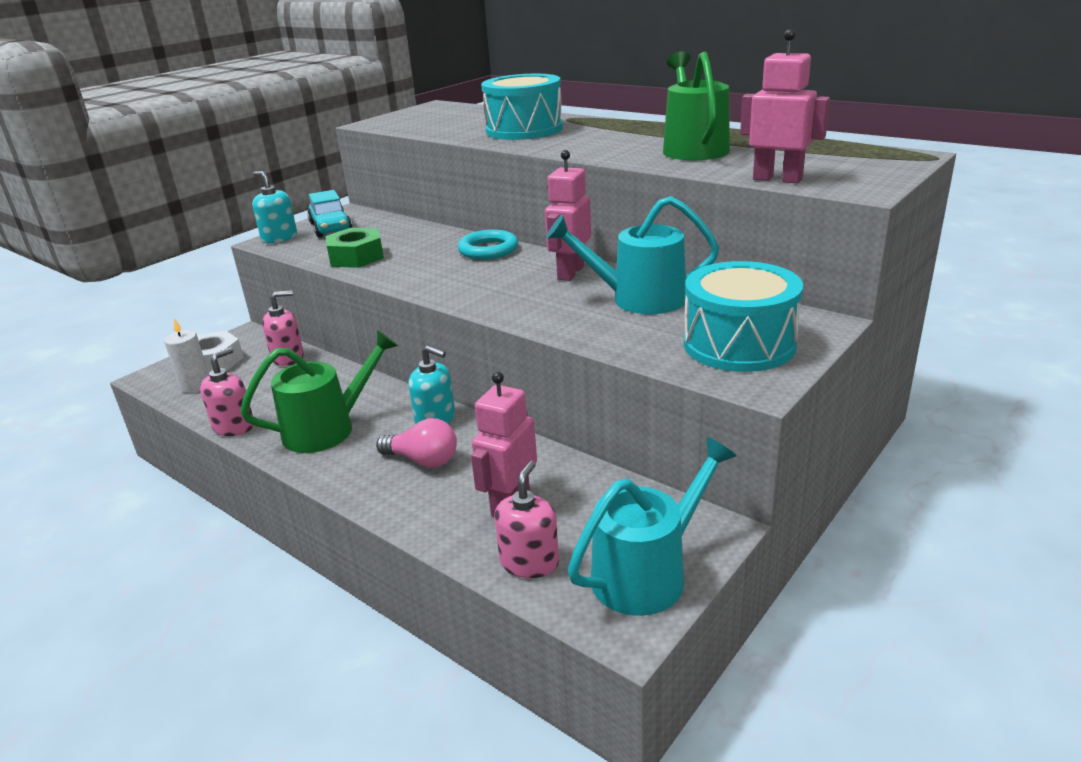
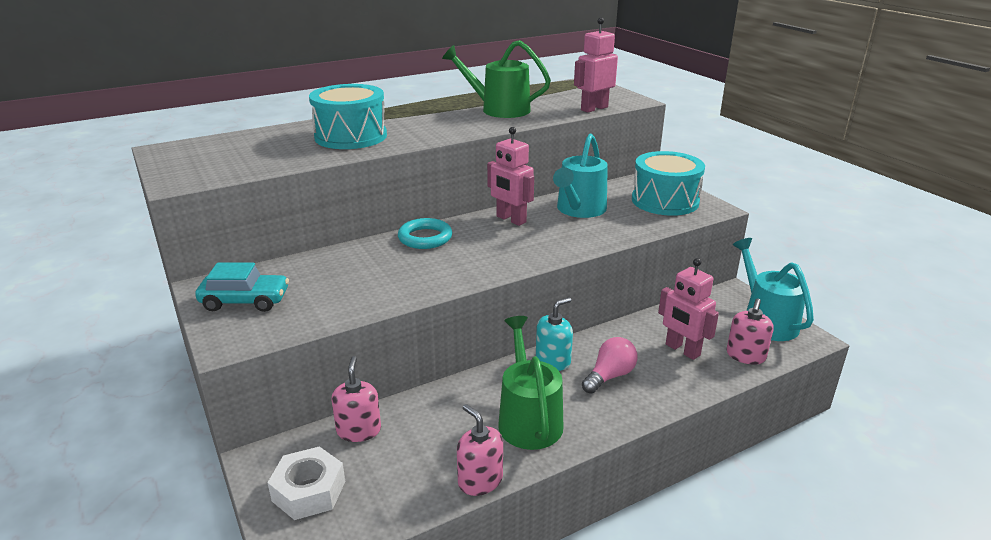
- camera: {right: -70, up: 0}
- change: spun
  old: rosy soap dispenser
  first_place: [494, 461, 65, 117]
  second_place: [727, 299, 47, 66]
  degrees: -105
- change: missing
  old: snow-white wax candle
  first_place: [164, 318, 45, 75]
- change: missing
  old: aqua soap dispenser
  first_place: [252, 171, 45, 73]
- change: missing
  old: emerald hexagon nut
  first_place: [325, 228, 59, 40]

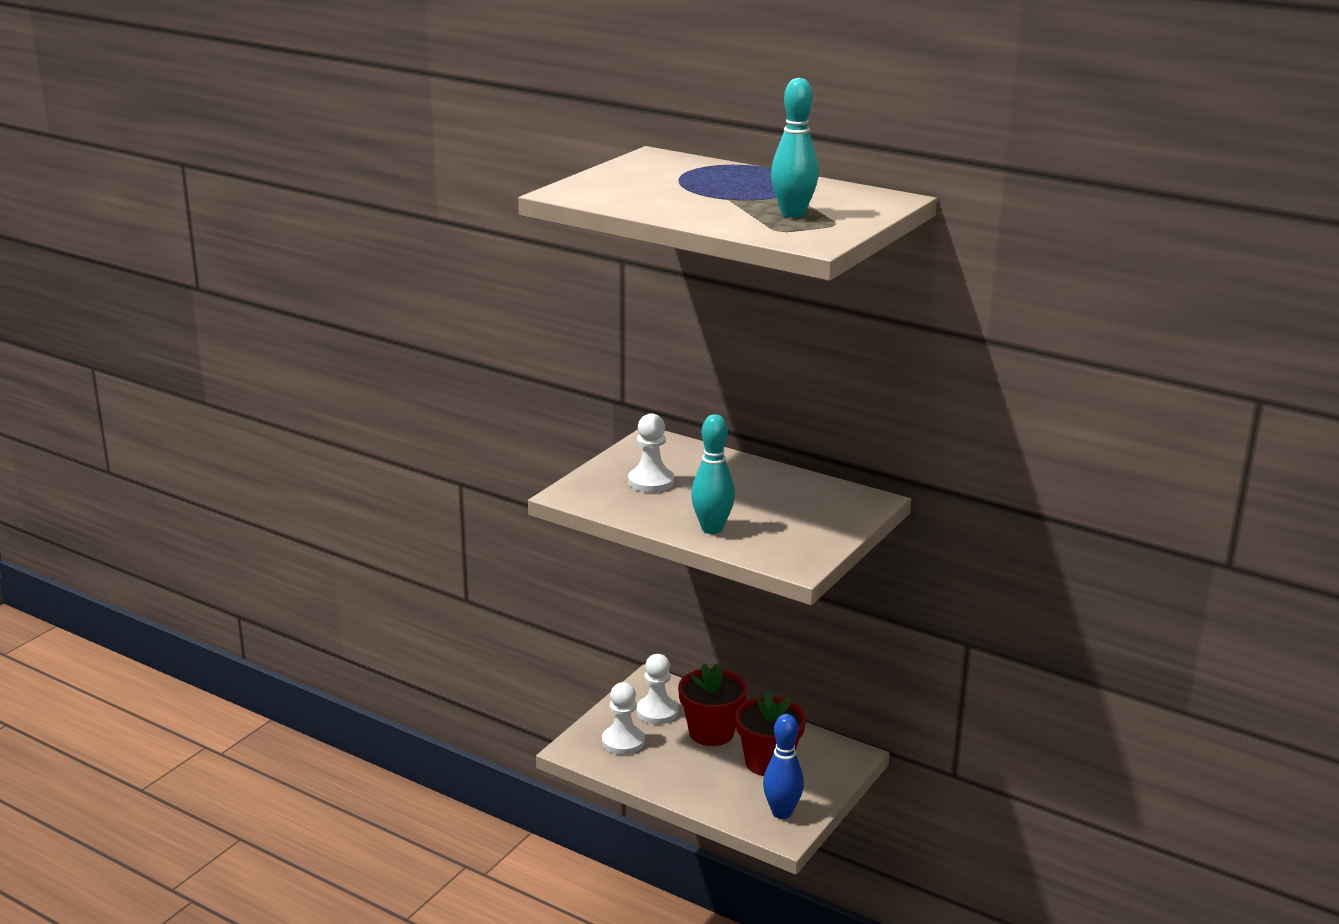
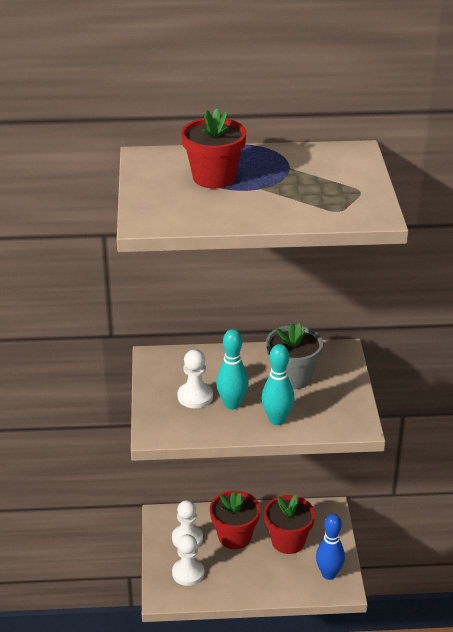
- camera: {right: -35, up: 10}
- change: appeared
  new: crimson potted plant
  second_place: [181, 109, 66, 79]
- change: relocated
  old: aqua skittle
  first_place: [771, 78, 48, 140]
  second_place: [216, 329, 33, 81]
- change: appeared
  new: grey potted plant
  second_place: [266, 323, 57, 66]

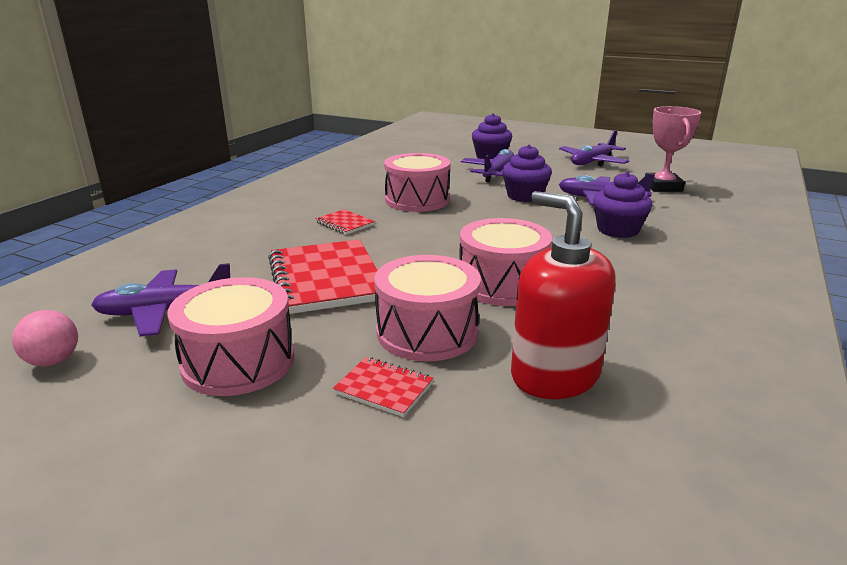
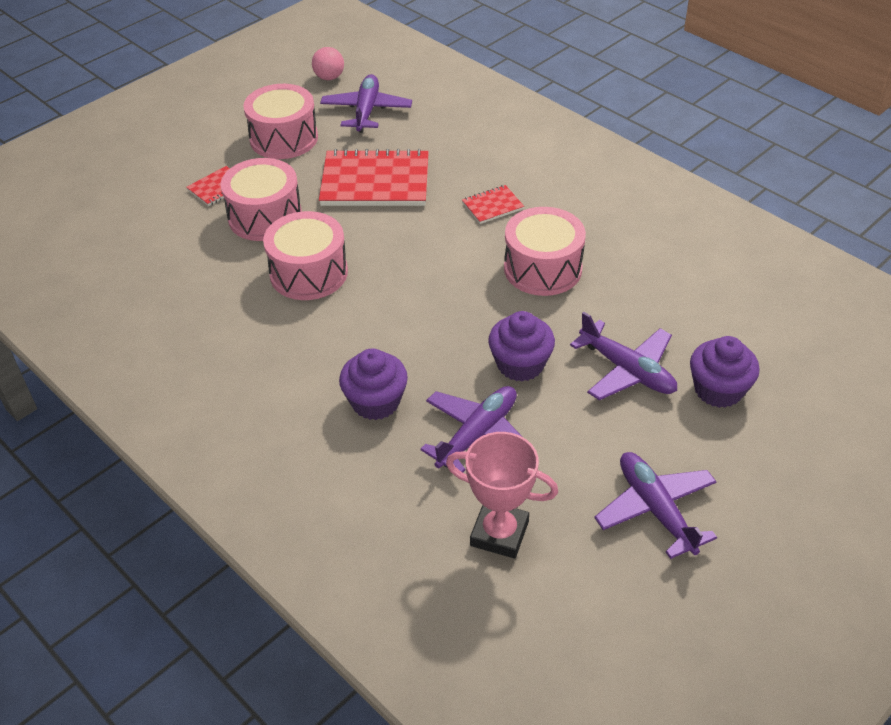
- camera: {right: 110, up: 20}
- change: missing
  old: crimson soap dispenser
  first_place: [511, 191, 105, 208]

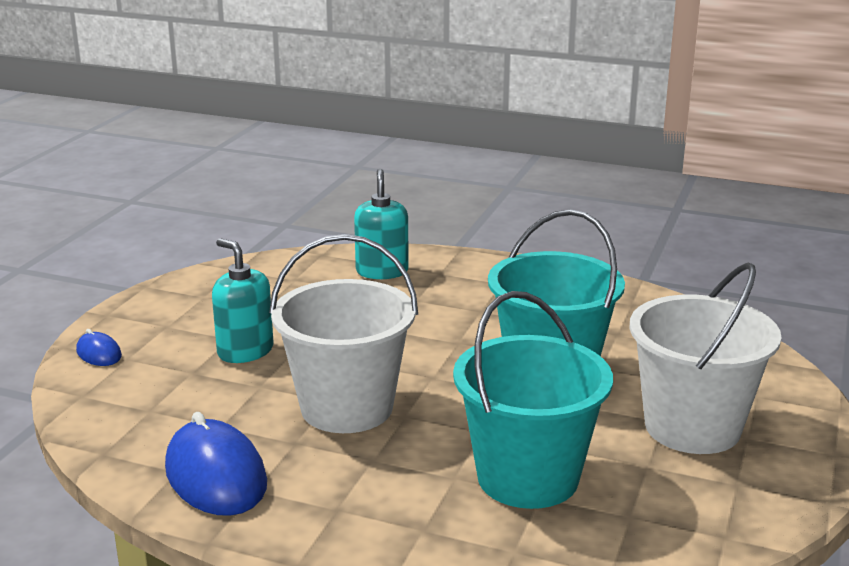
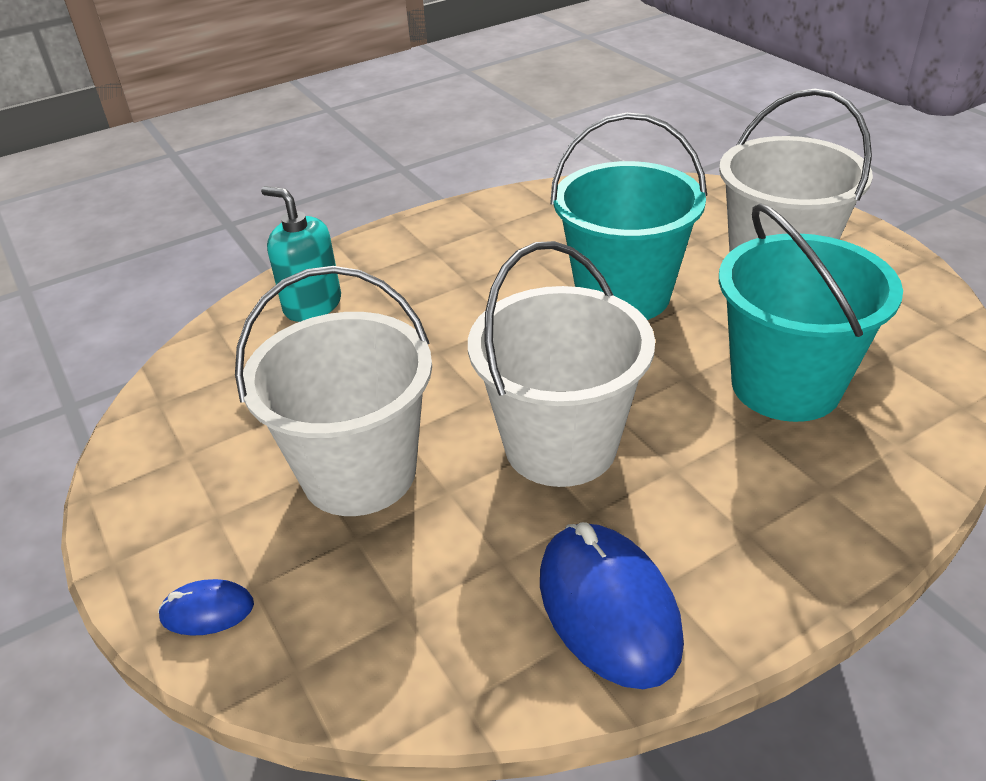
- camera: {right: -50, up: 15}
- change: exchanged
  old: aqua soap dispenser
  new: snow-white pail
  first_place: [212, 238, 62, 125]
  second_place: [235, 266, 197, 250]
- change: spun
  old: royal blue PC mouse
  first_place: [165, 412, 102, 104]
  second_place: [540, 522, 144, 167]
  degrees: 60

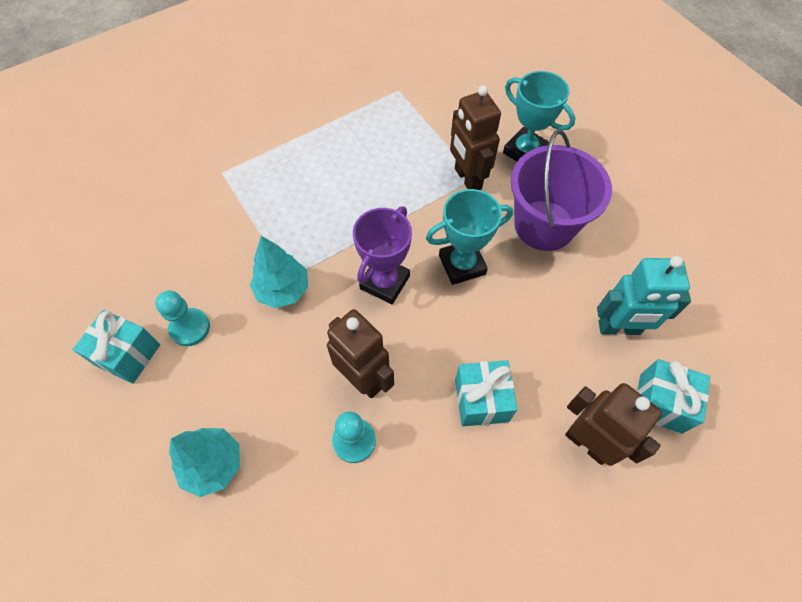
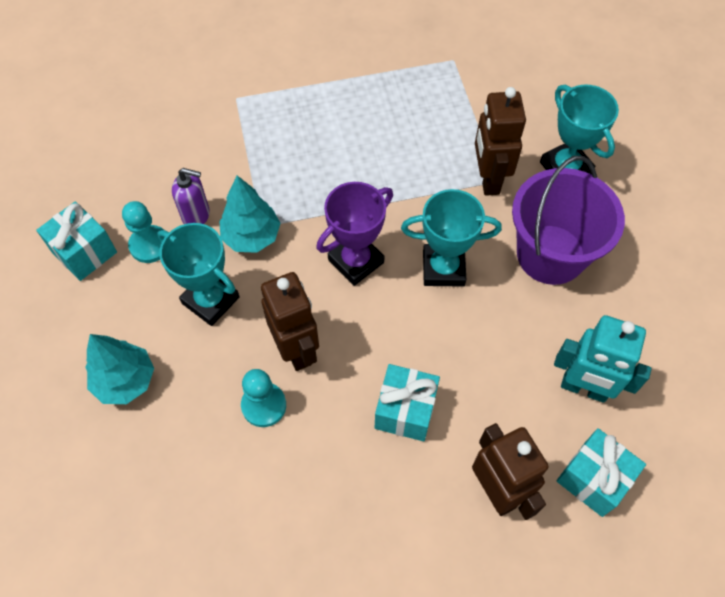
- camera: {right: 20, up: 0}
- change: appeared
  new: aqua award cup
  second_place: [158, 223, 82, 103]
- change: appeared
  new: royal purple soap dispenser
  second_place: [172, 168, 38, 56]

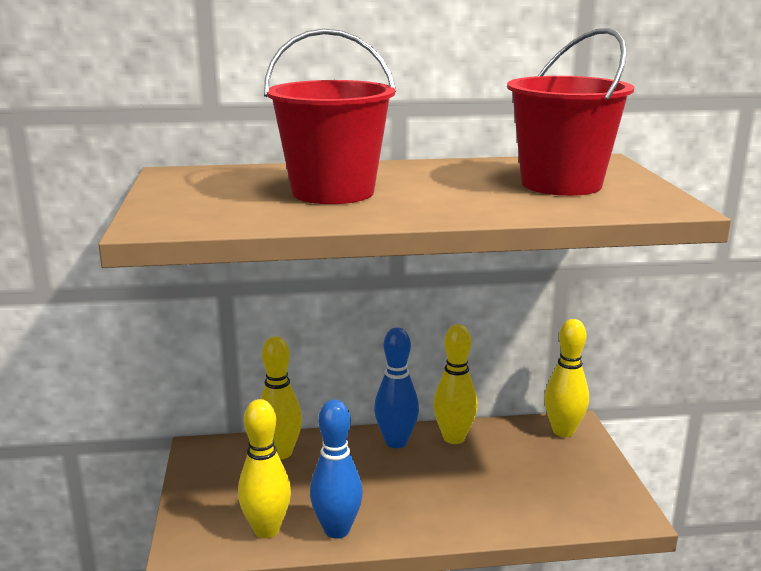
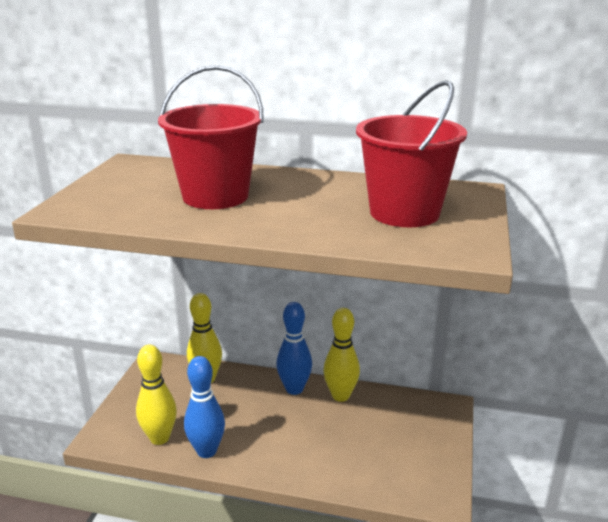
- camera: {right: 20, up: 5}
- change: missing
  old: bright yellow skittle
  first_place: [544, 319, 45, 118]

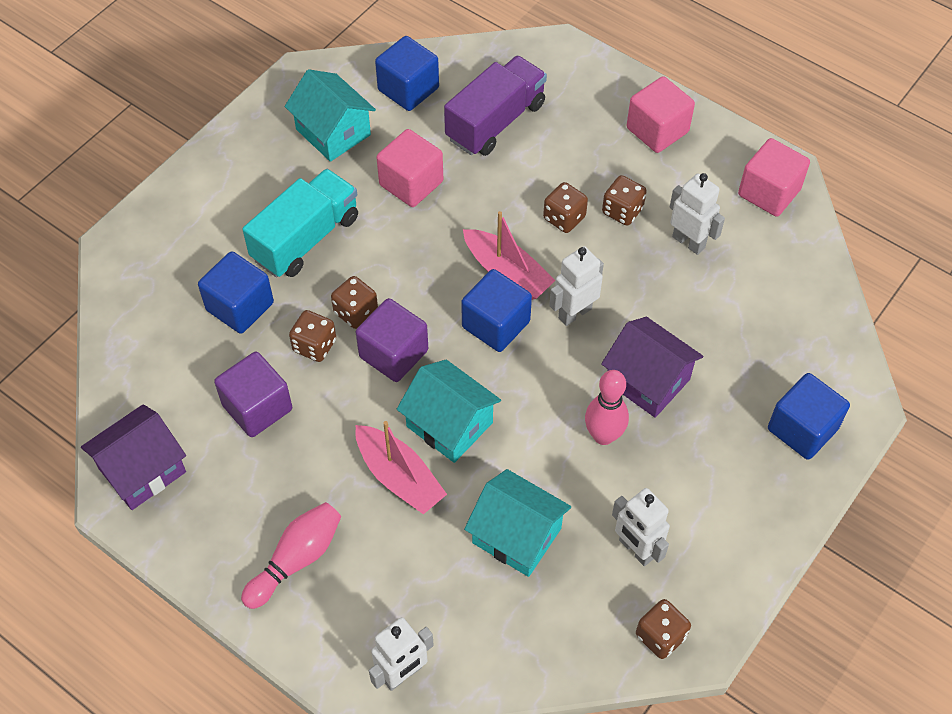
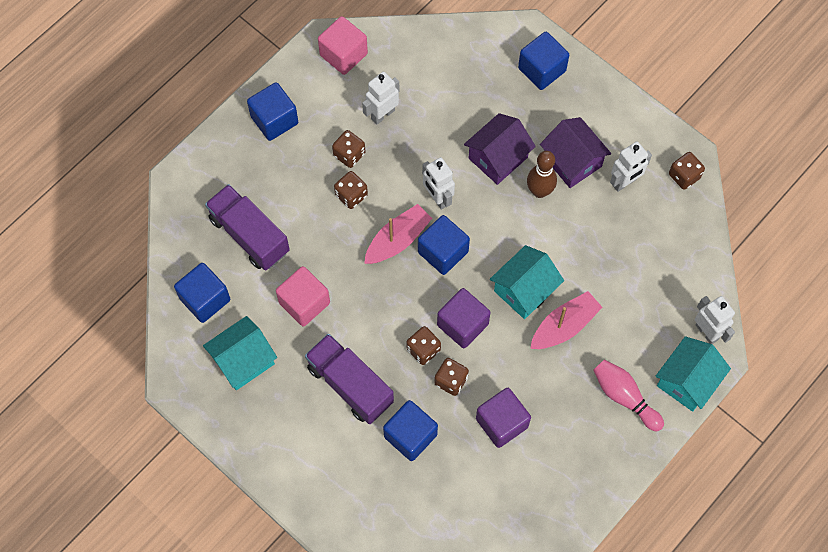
- camera: {right: -85, up: 10}
- change: colour
  old: rosy cube
  new: royal blue cube
  first_place: [627, 76, 68, 77]
  second_place: [247, 82, 51, 59]
- change: colour
  old: aqua toy truck
  new: royal purple toy truck
  first_place: [242, 169, 116, 108]
  second_place: [305, 334, 89, 90]
- change: colour
  old: rosy skittle
  new: dark brown skittle
  first_place: [585, 370, 44, 75]
  second_place: [527, 151, 30, 47]
- change: relocated
  old: royal purple house
  first_place: [81, 404, 105, 106]
  second_place: [540, 117, 71, 71]
- change: relocated
  old: aqua house
  first_place: [464, 469, 107, 108]
  second_place: [655, 336, 76, 76]

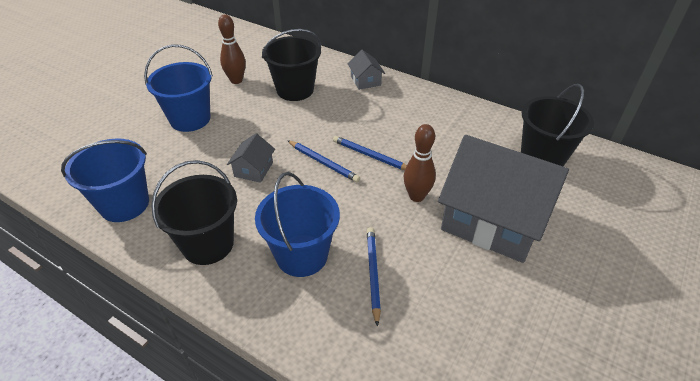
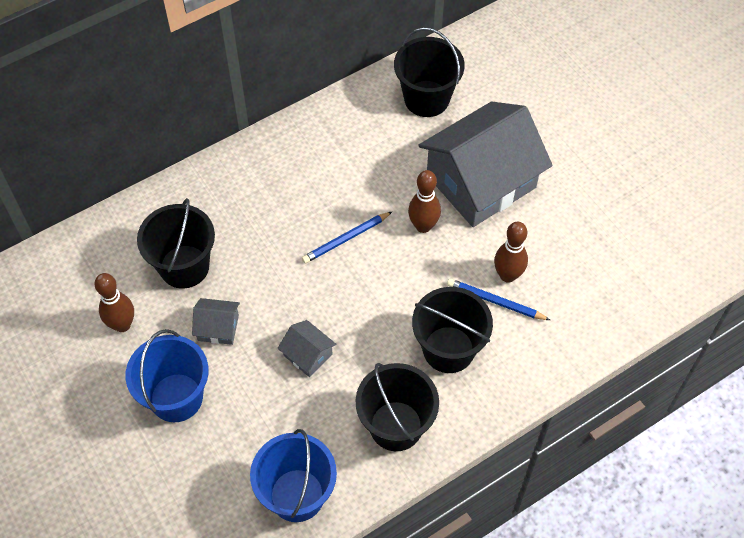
- camera: {right: -65, up: 15}
- change: relocated
  old: grey house
  first_place: [348, 50, 37, 40]
  second_place: [192, 298, 48, 47]
- change: colour
  old: royal blue pail
  new: black pail
  first_place: [255, 172, 85, 105]
  second_place: [412, 287, 81, 86]
- change: appeared
  new: dark brown skittle
  second_place: [494, 222, 34, 61]
- change: missing
  old: royal blue pencil
  first_place: [287, 140, 73, 43]

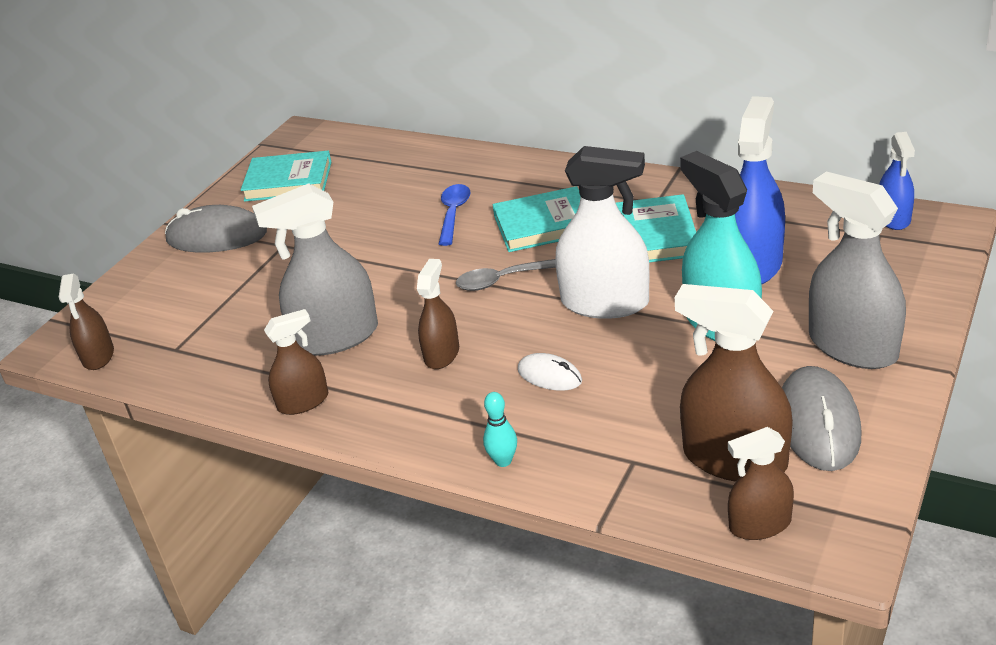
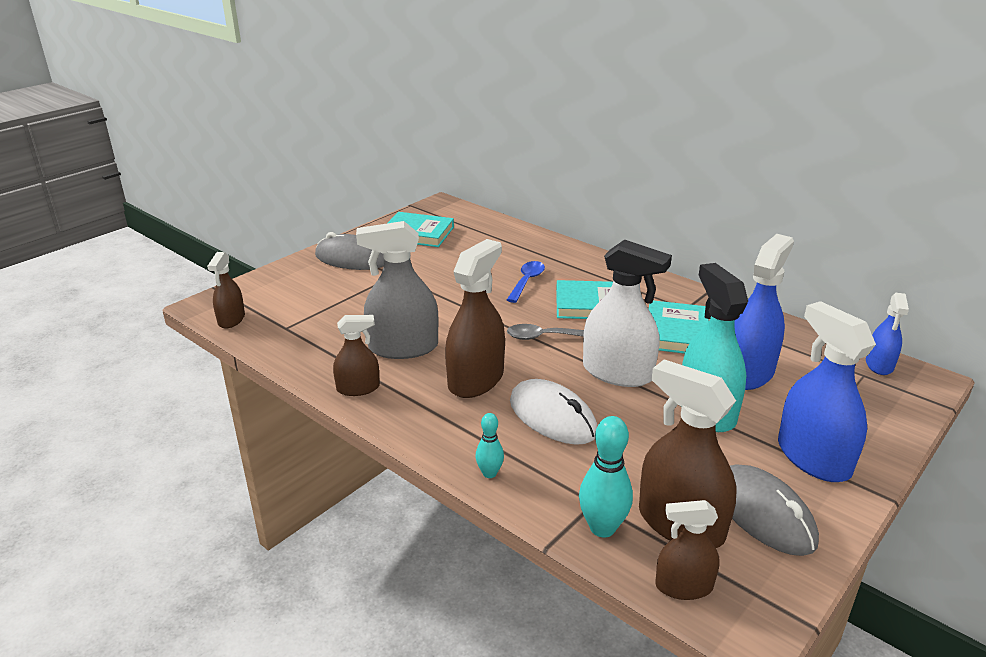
- camera: {right: 10, up: -5}
- change: size
  old: dark brown spray bottle
  first_place: [417, 259, 42, 110]
  second_place: [445, 239, 60, 159]
  factor: 1.75
- change: size
  old: snow-white PC mouse
  first_place: [518, 353, 64, 38]
  second_place: [510, 379, 87, 66]
  factor: 1.81
- change: appeared
  new: aqua skittle
  second_place: [579, 416, 54, 121]
- change: spun
  old: grey PC mouse
  first_place: [782, 366, 79, 105]
  second_place: [730, 464, 89, 92]
  degrees: -45
- change: colour
  old: grey spray bottle
  new: royal blue spray bottle
  first_place: [809, 172, 97, 197]
  second_place: [778, 301, 98, 181]

